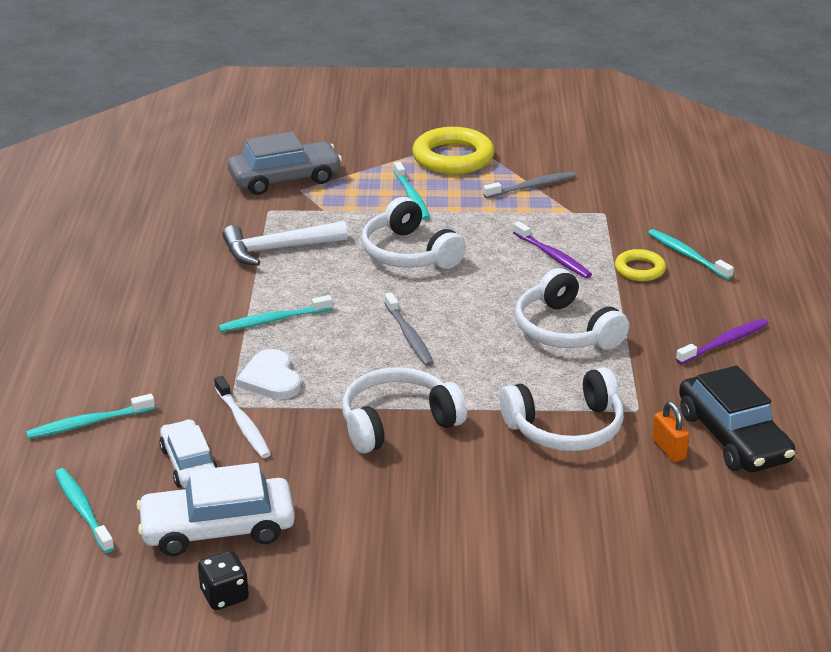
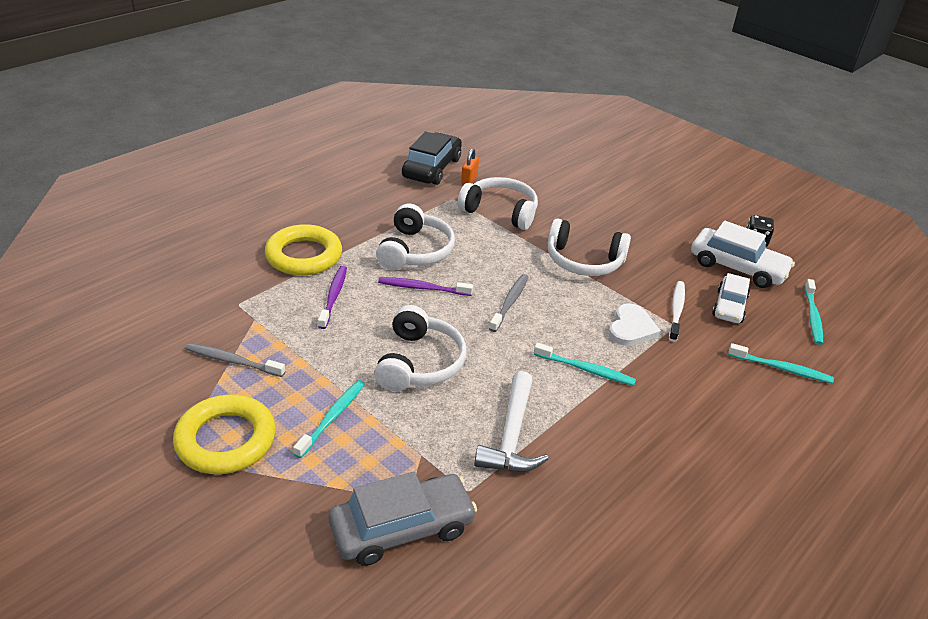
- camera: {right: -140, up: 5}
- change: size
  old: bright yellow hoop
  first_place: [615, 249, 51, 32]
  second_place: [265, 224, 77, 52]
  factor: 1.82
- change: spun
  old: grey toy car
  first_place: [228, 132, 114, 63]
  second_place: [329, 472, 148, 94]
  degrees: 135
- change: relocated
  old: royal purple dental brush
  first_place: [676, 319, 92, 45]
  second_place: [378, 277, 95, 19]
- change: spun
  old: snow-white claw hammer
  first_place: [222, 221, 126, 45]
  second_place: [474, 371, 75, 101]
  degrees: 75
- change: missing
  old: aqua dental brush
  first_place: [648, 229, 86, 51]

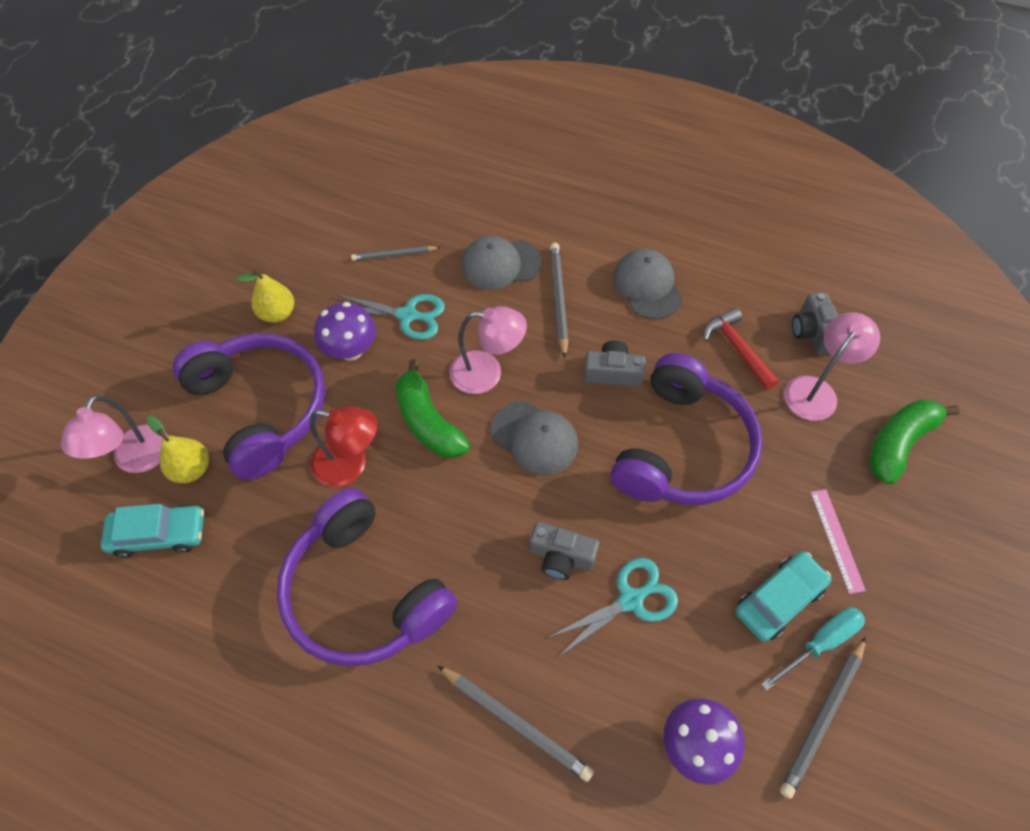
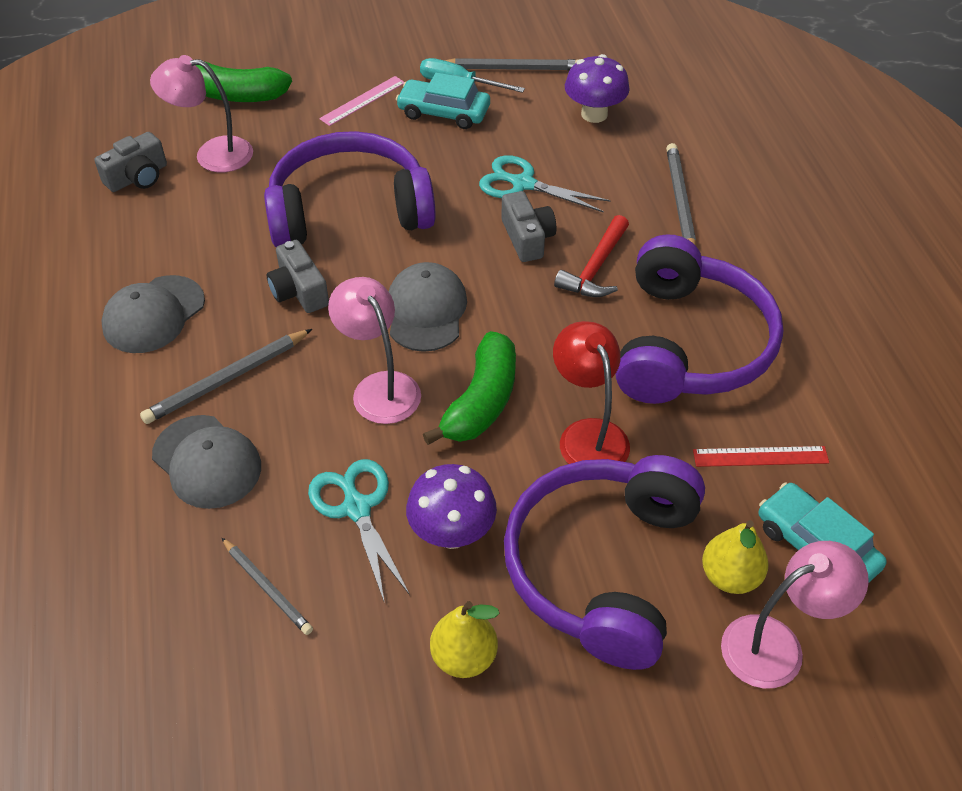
- camera: {right: -125, up: -10}
- change: relocated
  old: crimson claw hammer
  first_place: [703, 308, 76, 82]
  second_place: [554, 215, 75, 82]
- change: appeared
  new: crimson measuring stick
  second_place: [693, 446, 136, 21]

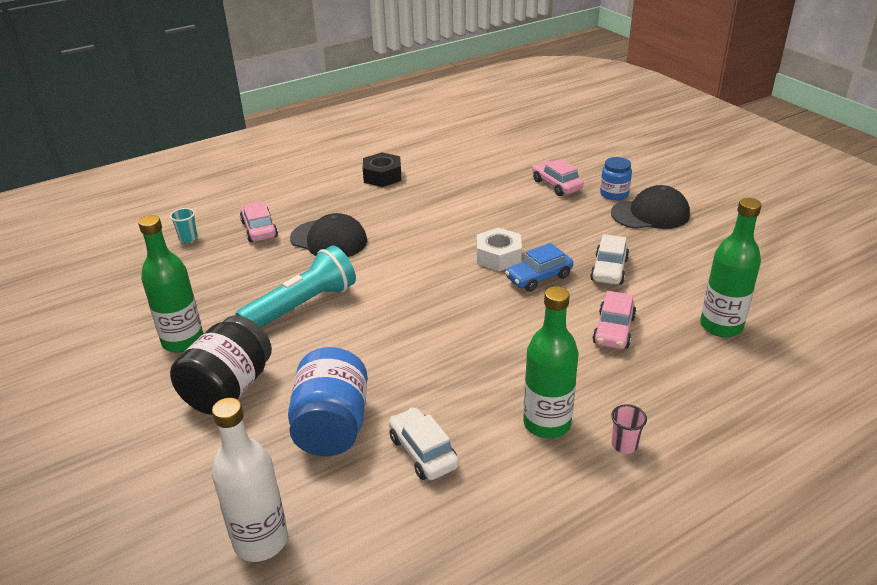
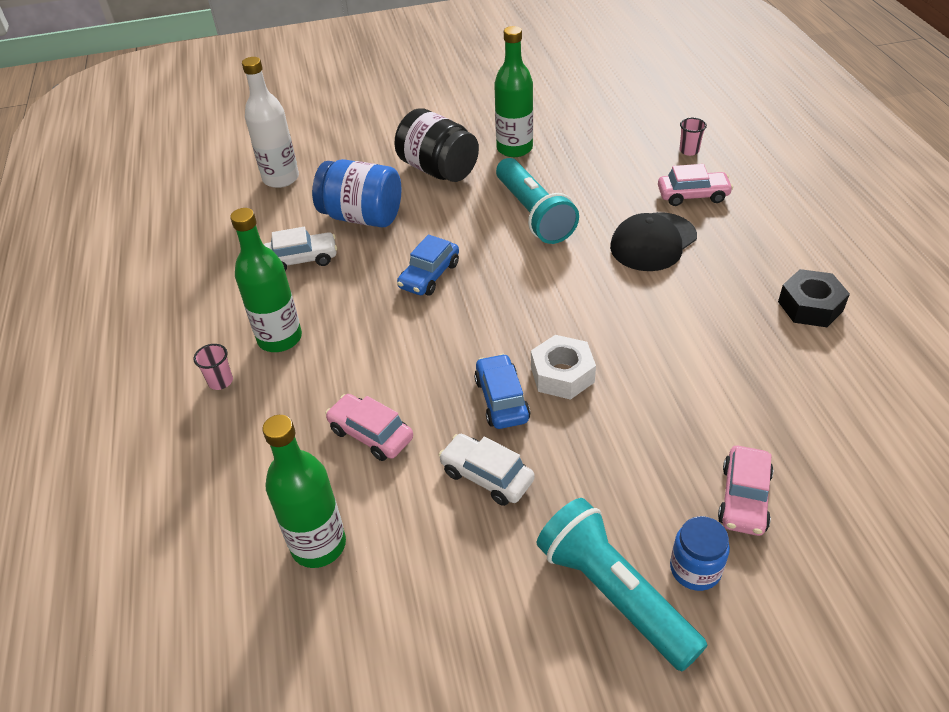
- camera: {right: 110, up: 10}
- change: appeared
  new: royal blue toy car
  second_place: [397, 235, 62, 61]
- change: exchanged
  old: black peaked cap
  new: aqua pocket torch
  first_place: [611, 185, 79, 44]
  second_place: [537, 498, 170, 173]
- change: colour
  old: aqua cup
  new: rosy cup
  first_place: [170, 208, 28, 35]
  second_place: [679, 118, 28, 38]
- change: spun
  old: rosy toy car
  first_place: [532, 159, 52, 37]
  second_place: [718, 446, 55, 90]
  degrees: 120

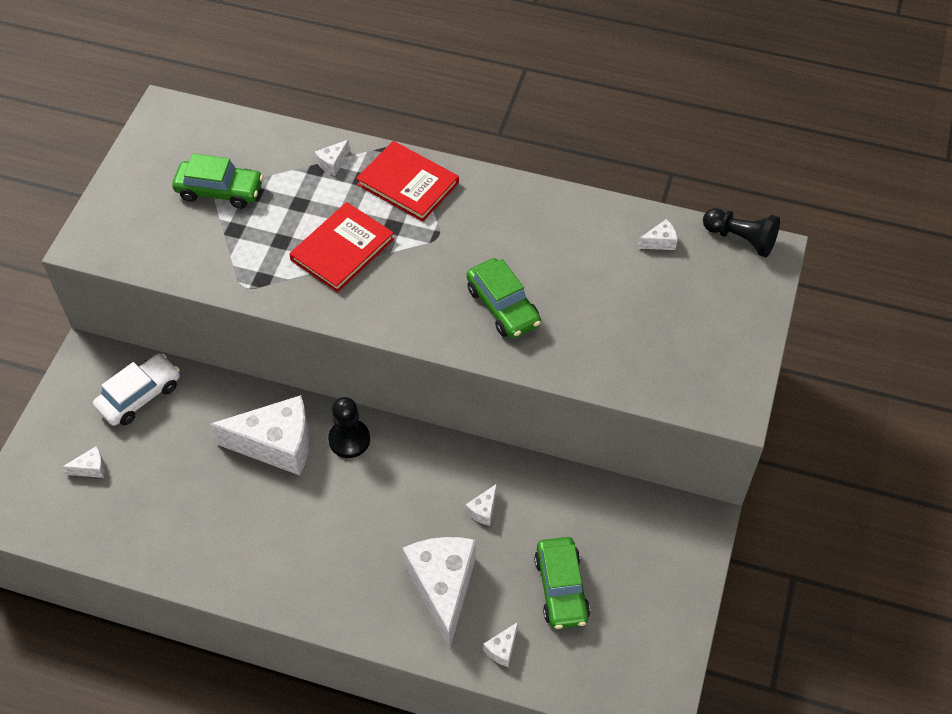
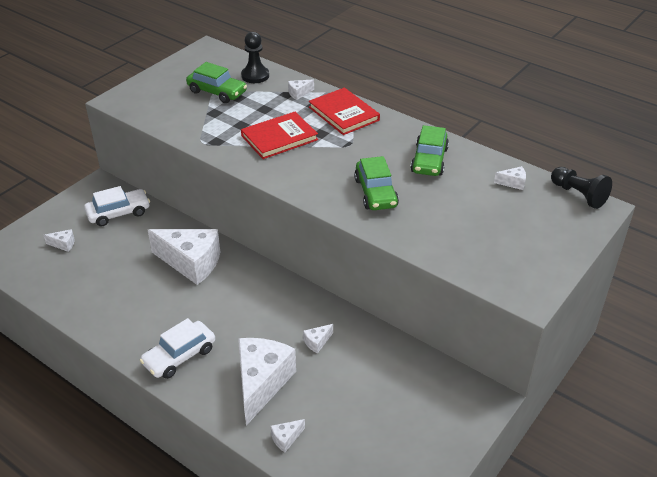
- camera: {right: 20, up: -15}
- change: appeared
  new: snow-white toy car
  second_place: [139, 318, 76, 61]
- change: relocated
  old: black game pawn
  first_place: [328, 397, 42, 61]
  second_place: [241, 32, 28, 51]
- change: relocated
  old: emerald toy car
  first_place: [534, 537, 56, 92]
  second_place: [410, 125, 39, 51]

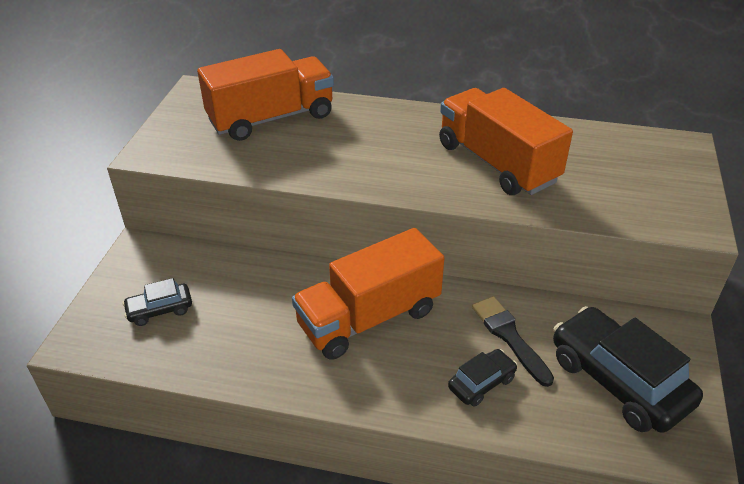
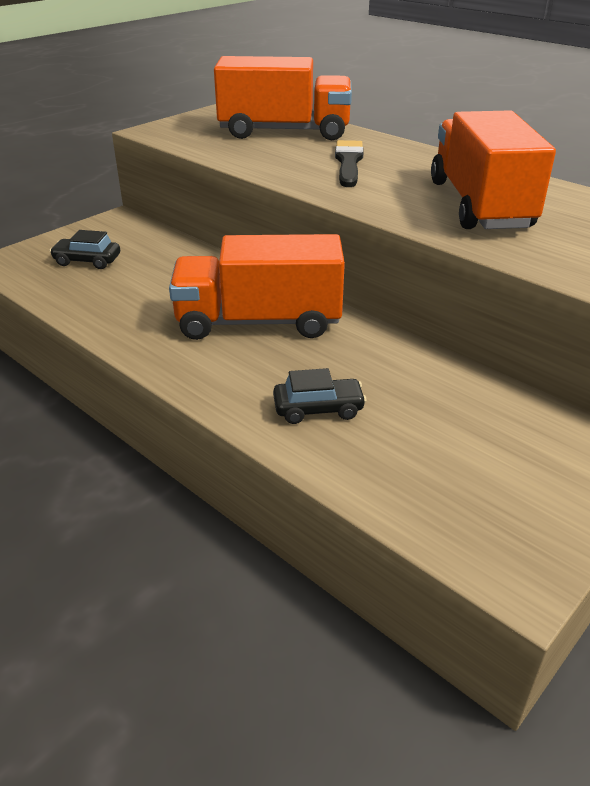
- camera: {right: 30, up: -5}
- change: relocated
  old: black paint brush
  first_place: [472, 296, 82, 91]
  second_place: [335, 140, 29, 47]
- change: missing
  old: black toy car
  first_place: [553, 306, 150, 127]

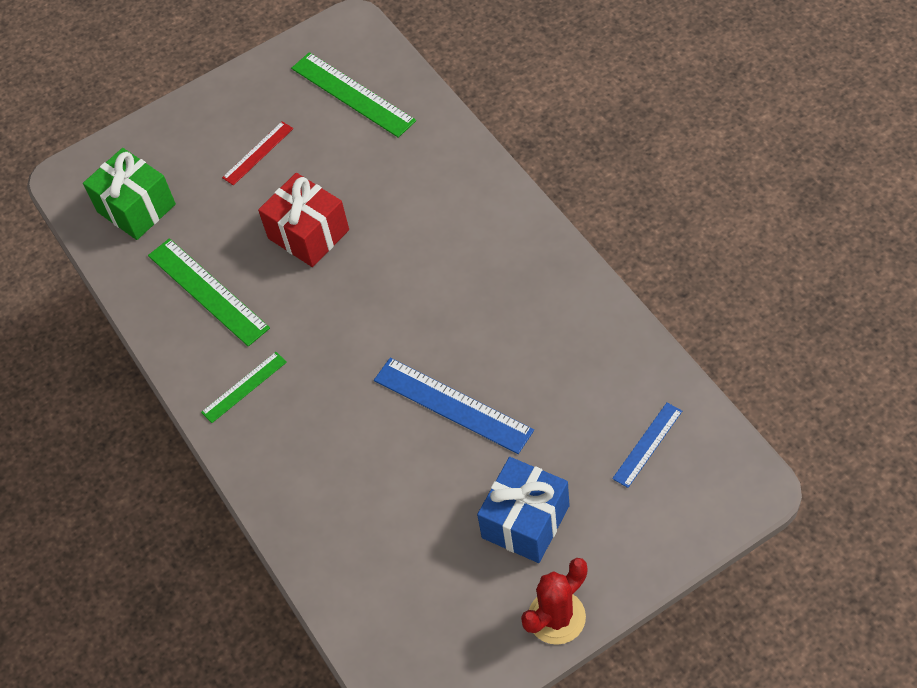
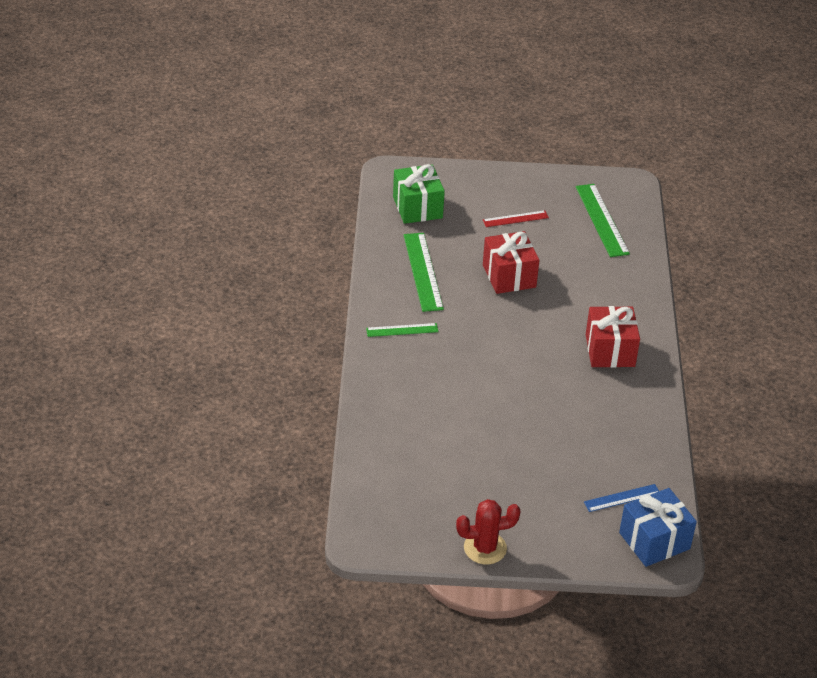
- camera: {right: 25, up: -15}
- change: appeared
  new: crimson wrapped gift
  second_place: [586, 306, 54, 62]
- change: relocated
  old: royal blue wrapped gift
  first_place: [477, 457, 93, 106]
  second_place: [619, 488, 78, 79]
- change: missing
  old: royal blue measuring stick
  first_place: [374, 358, 160, 96]

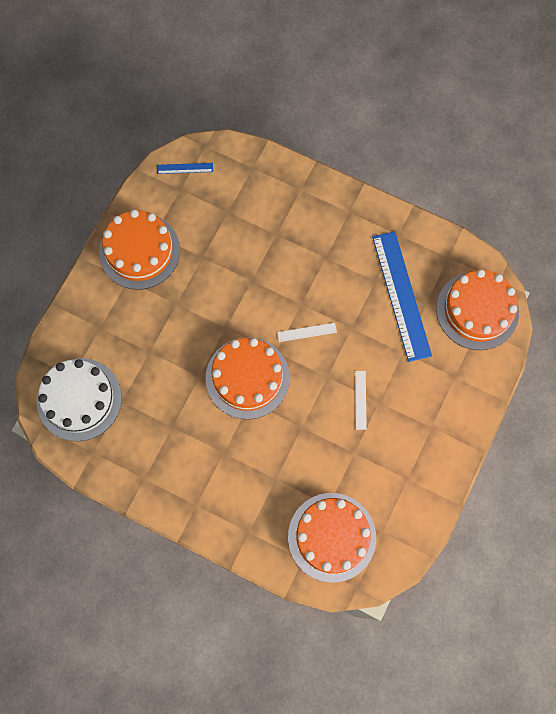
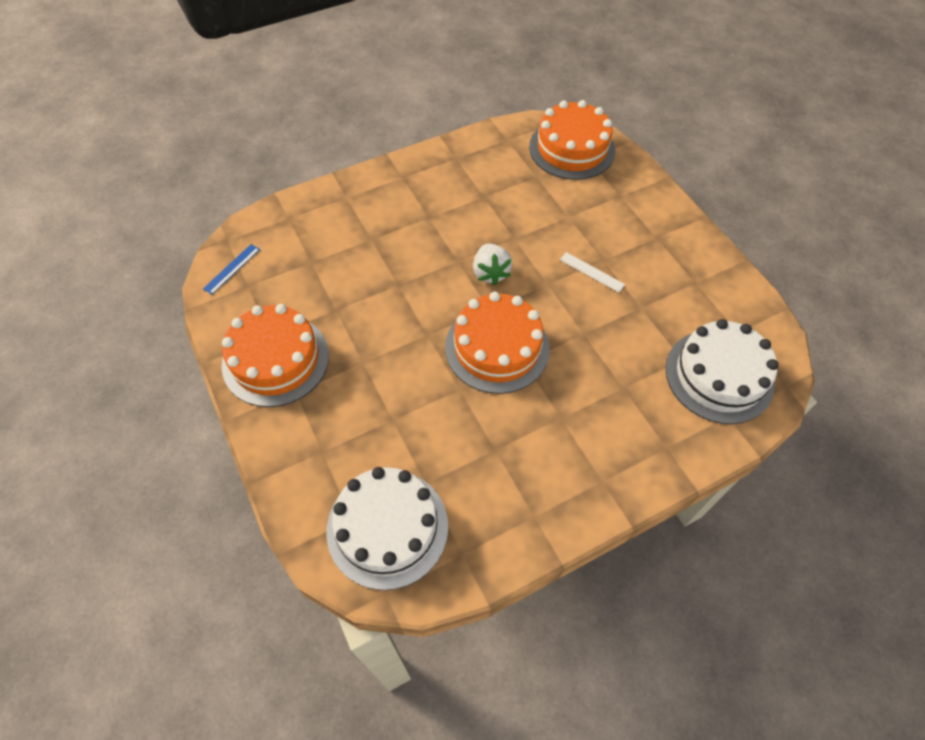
- camera: {right: -55, up: -15}
- change: exchanged
  old: snow-white measuring stick
  new: snow-white berry
  first_place: [277, 323, 60, 19]
  second_place: [473, 244, 40, 42]
- change: colour
  old: orange-coloured cake
  new: snow-white cake
  first_place: [288, 493, 88, 90]
  second_place: [665, 319, 114, 105]
- change: missing
  old: royal blue measuring stick
  first_place: [372, 231, 60, 131]

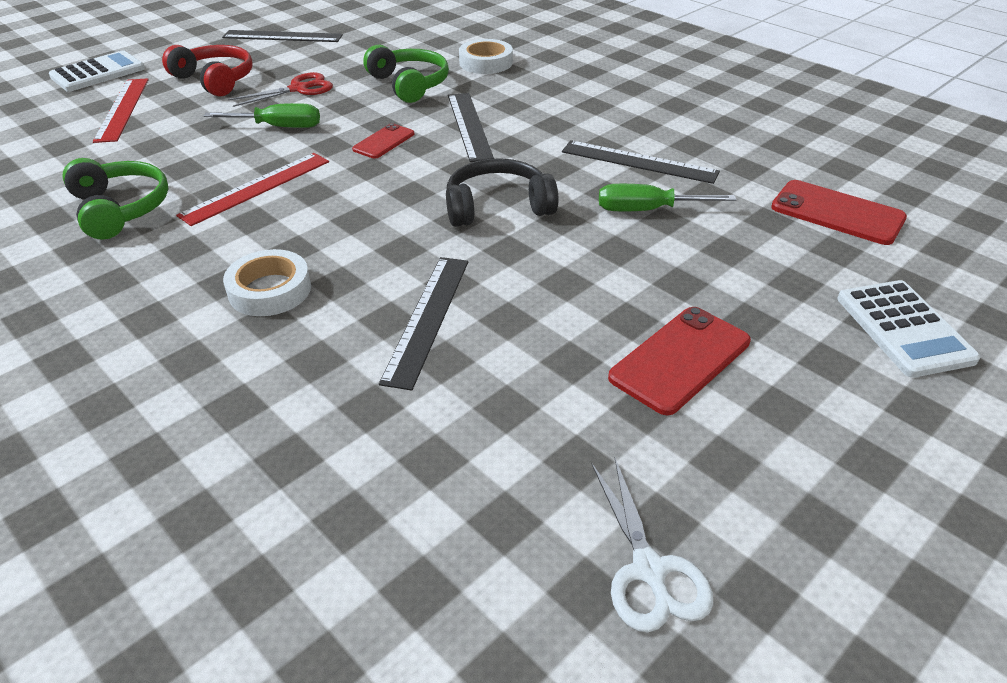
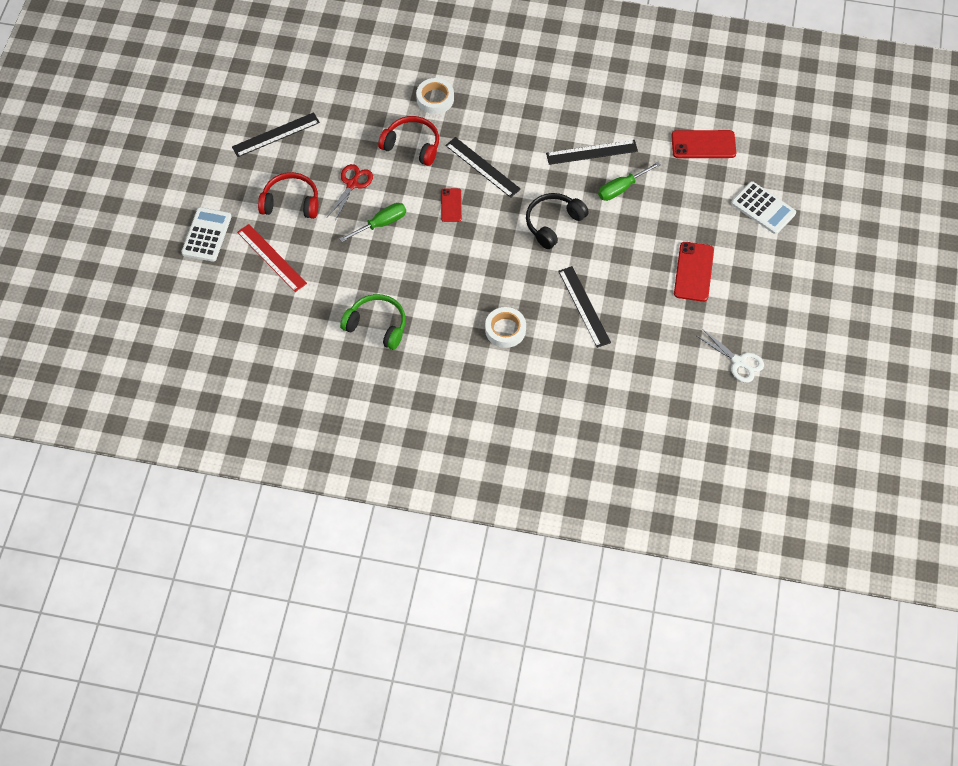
- camera: {right: -35, up: 20}
- change: colour
  old: emerald over-ear headphones
  new: crimson over-ear headphones
  first_place: [363, 45, 86, 58]
  second_place: [378, 116, 61, 50]
- change: missing
  old: crimson measuring stick
  first_place: [176, 153, 153, 73]

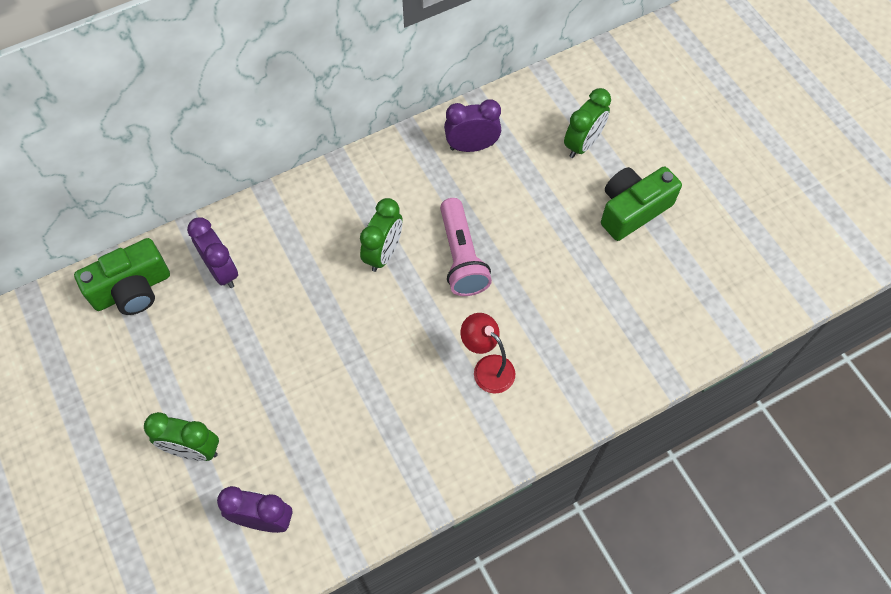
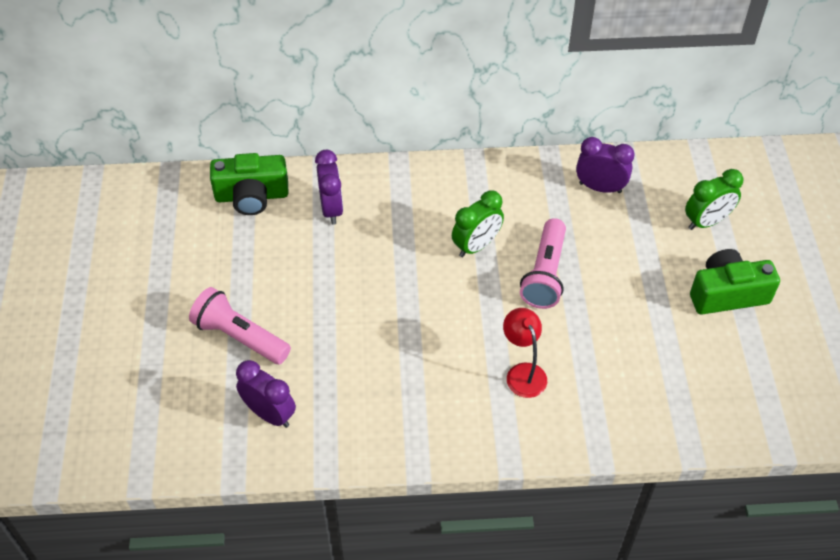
- camera: {right: 25, up: -10}
- change: exchanged
  old: emerald bedside clock
  new: rosy pocket torch
  first_place: [144, 412, 75, 49]
  second_place: [189, 287, 102, 77]

